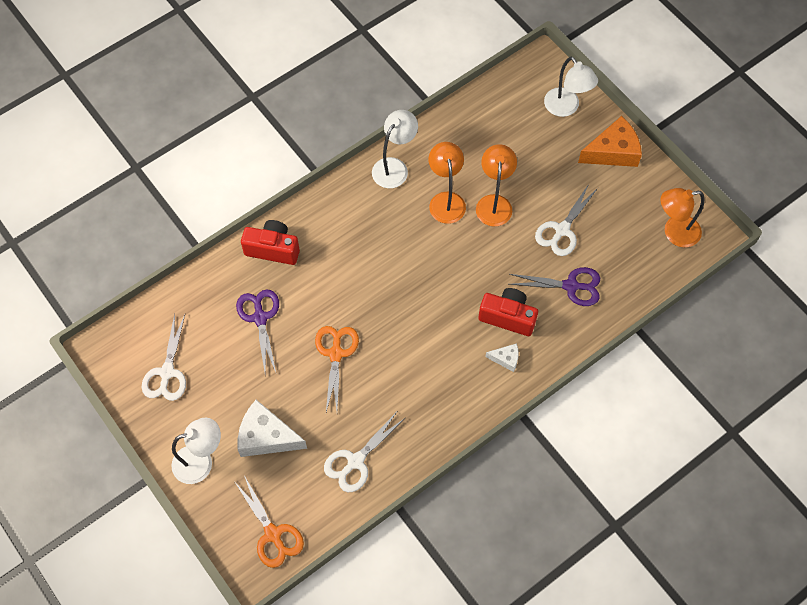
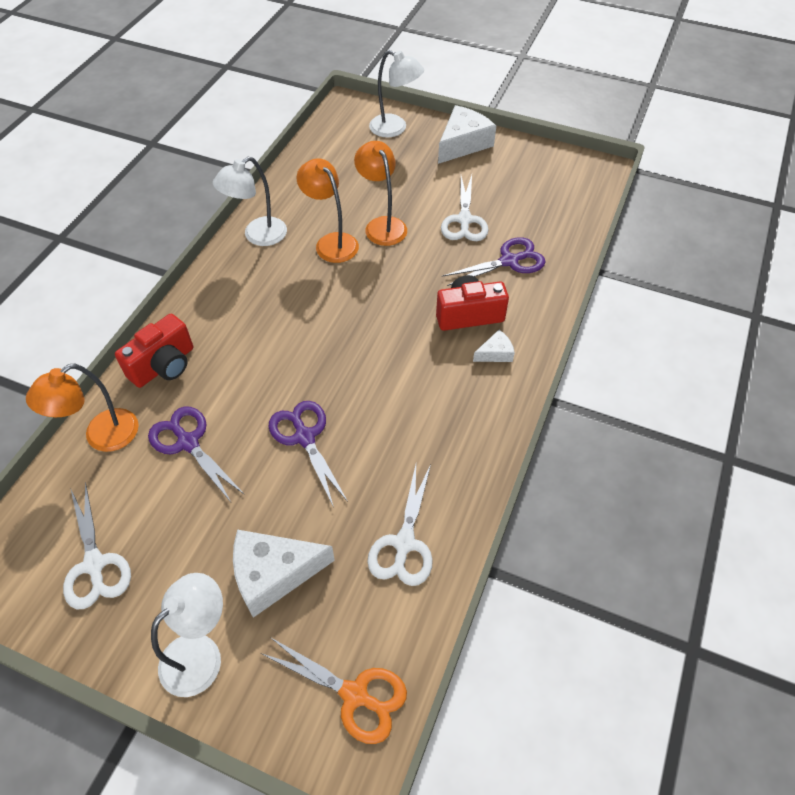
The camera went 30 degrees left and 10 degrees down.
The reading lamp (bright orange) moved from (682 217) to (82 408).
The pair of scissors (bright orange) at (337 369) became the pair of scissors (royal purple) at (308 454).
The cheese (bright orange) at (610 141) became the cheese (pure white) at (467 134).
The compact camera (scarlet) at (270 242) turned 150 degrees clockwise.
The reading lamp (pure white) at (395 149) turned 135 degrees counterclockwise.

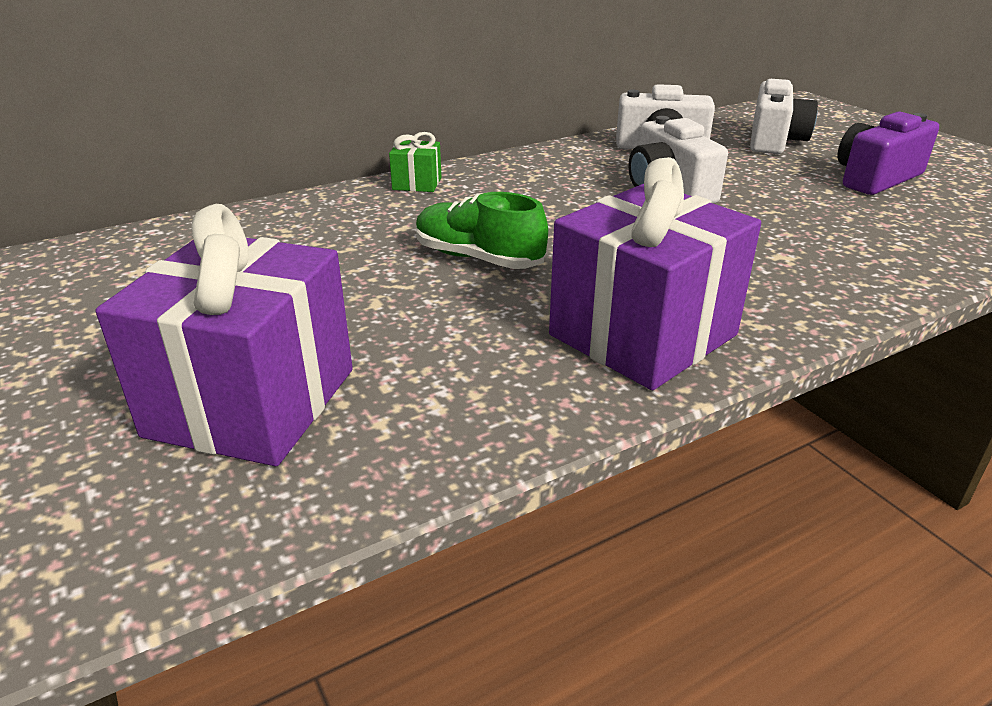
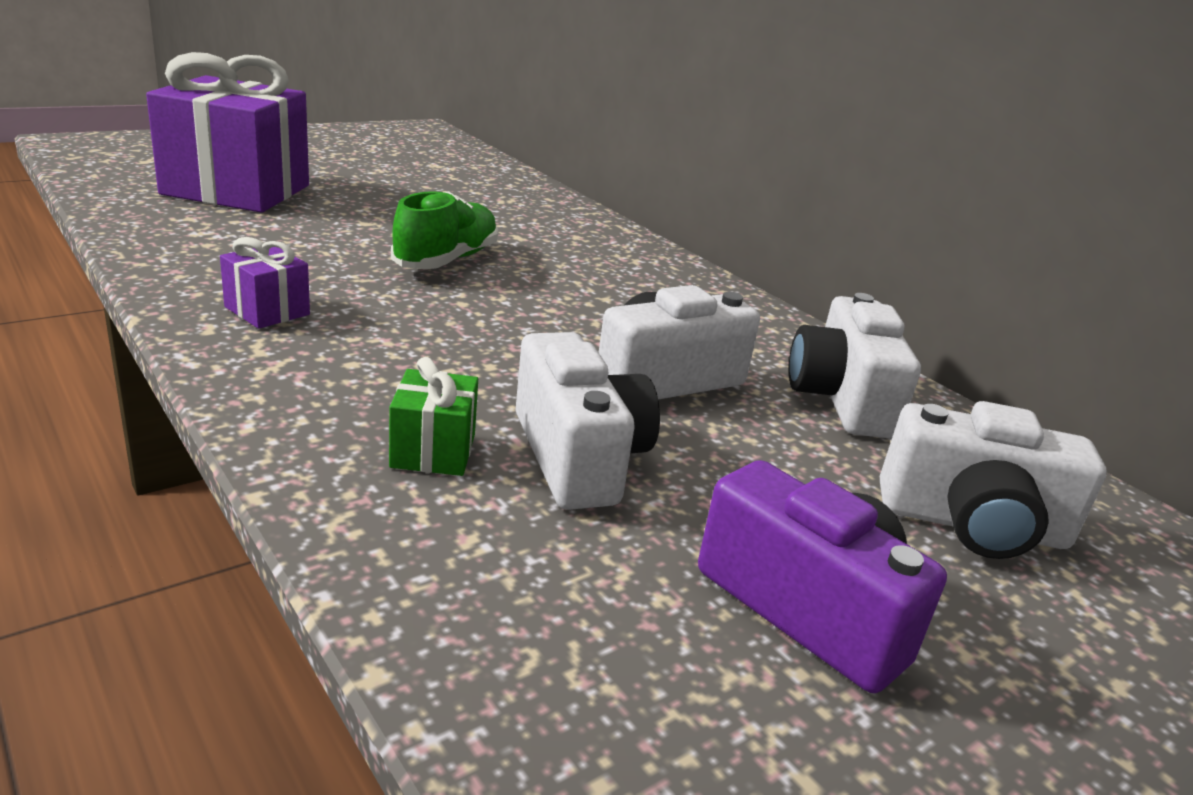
The camera went 80 degrees right and 5 degrees down.
The compact camera (pure white) at (588 421) appeared.
The wrapped gift (leaf-green) moved from (415 162) to (433 416).
The wrapped gift (royal purple) at (655 273) changed to 0.43 times the size.

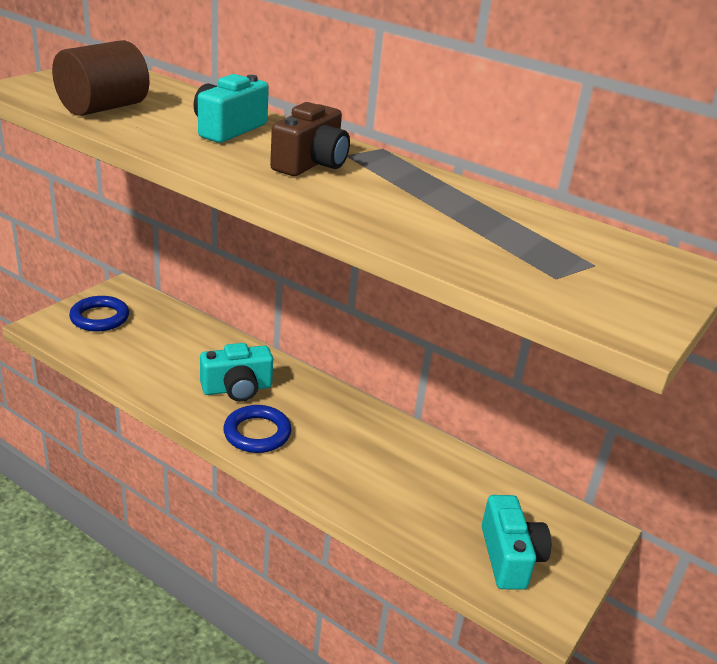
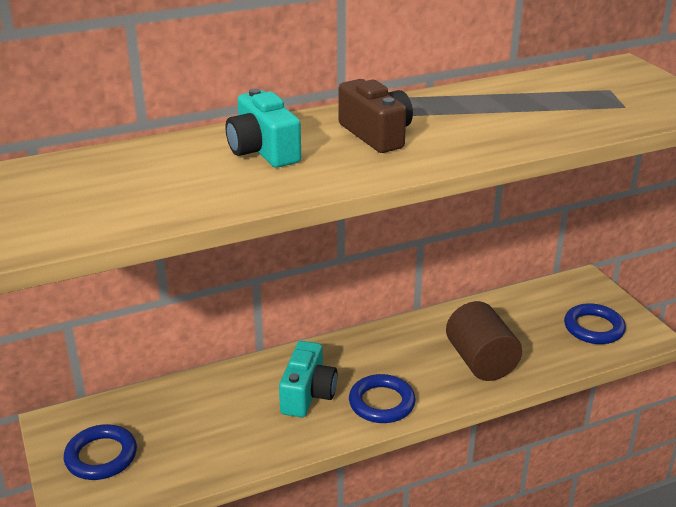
The camera went 55 degrees left and 0 degrees up.
The cylinder shape (dark brown) moved from (100 78) to (484 341).
The compact camera (aqua) at (516 542) was replaced by the hoop (cobalt) at (595 323).

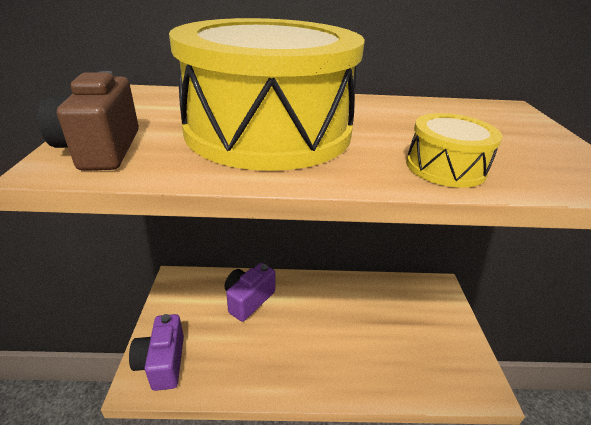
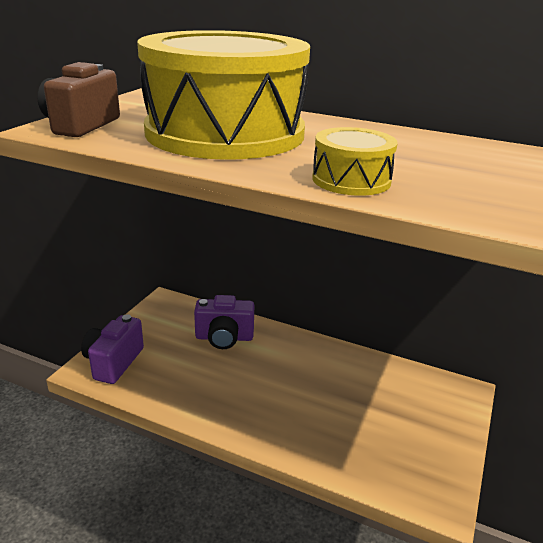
The camera went 25 degrees right and 5 degrees down.
The compact camera (royal purple) at (250 292) turned 150 degrees counterclockwise.

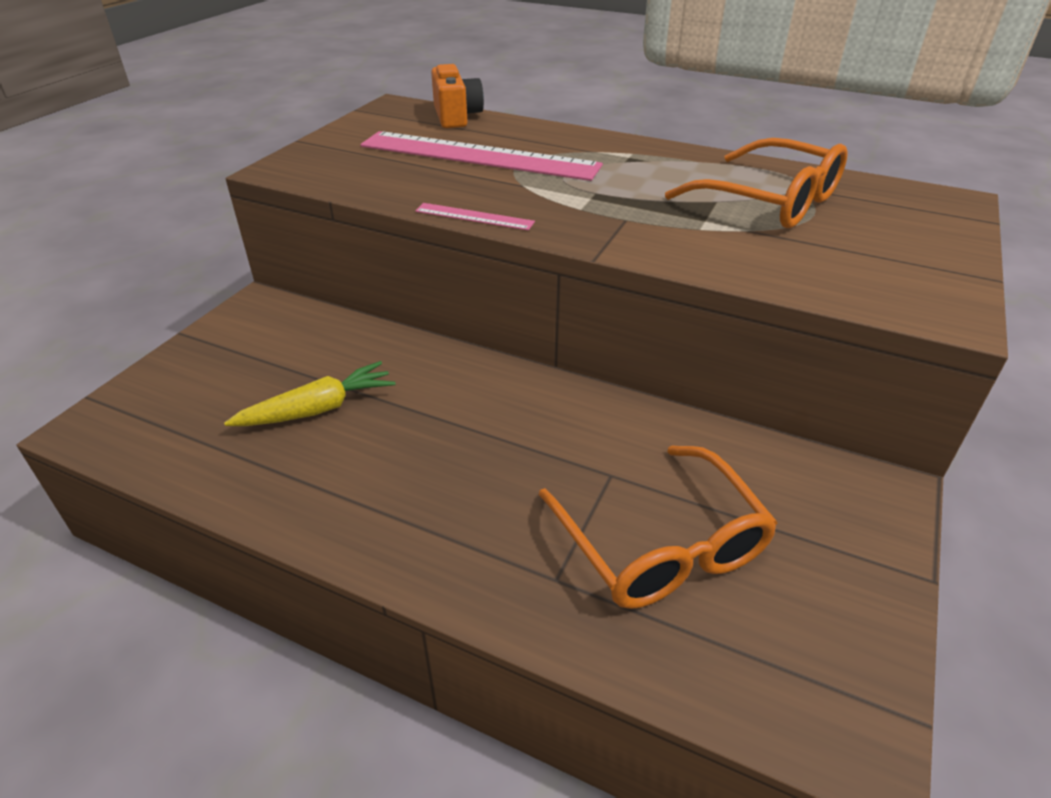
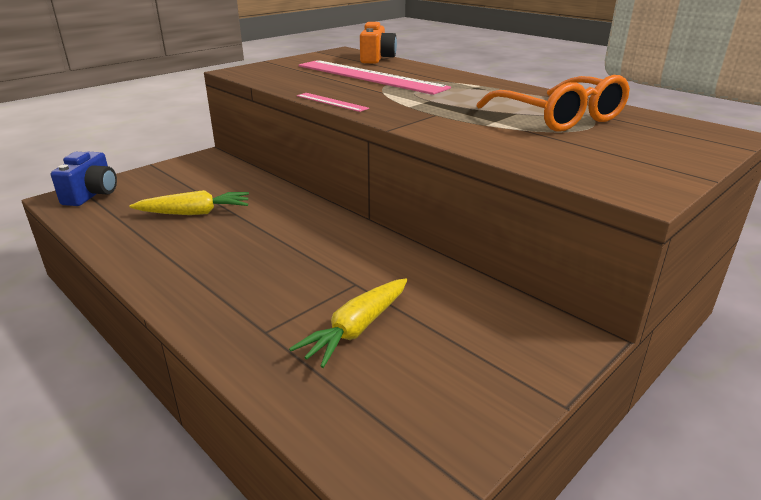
The camera went 20 degrees right and 10 degrees down.
The compact camera (cobalt) at (84 179) appeared.
The spectacles (bright orange) at (658 527) was replaced by the carrot (yellow) at (348 323).

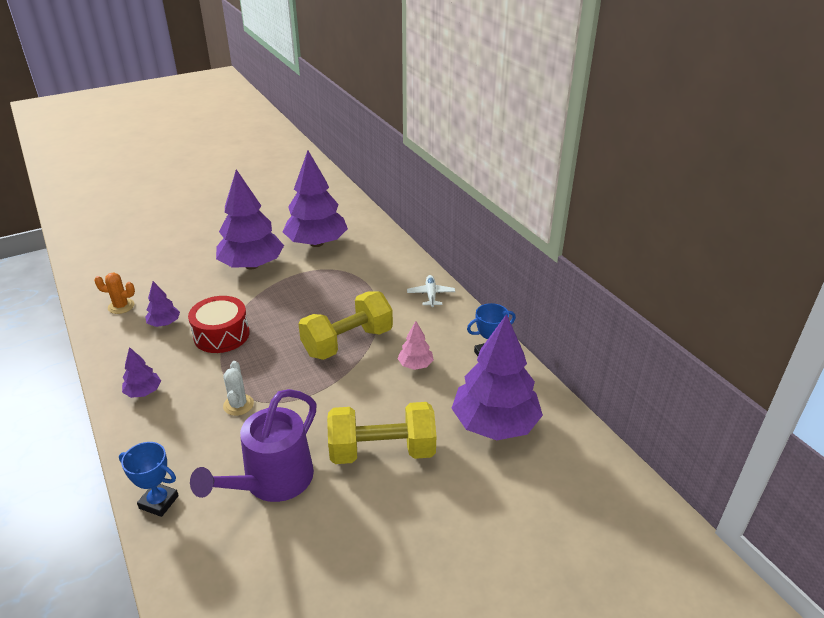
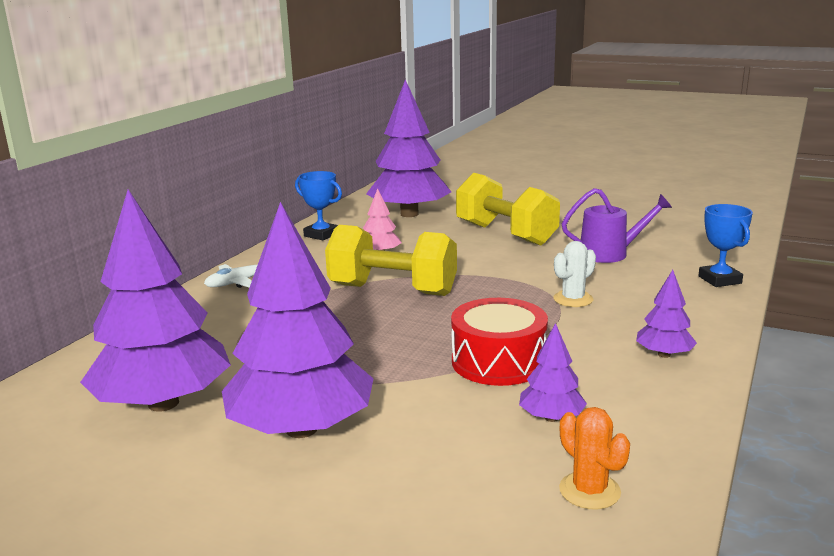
The camera went 125 degrees left and 15 degrees down.
The sprinkling can (royal purple) at (253 445) changed to 0.67 times the size.

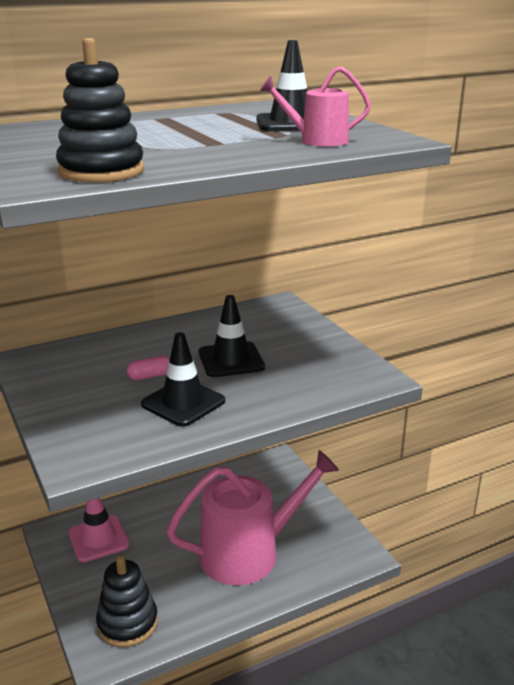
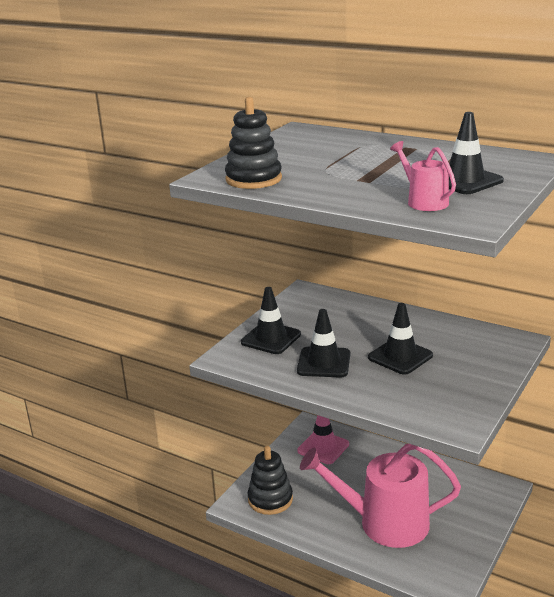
The camera went 60 degrees right and 0 degrees up.
The pill (pink) at (148 368) disappeared.
The traffic cone (jet-black) at (271 320) appeared.
The sprinkling can (pink) at (253 517) turned 150 degrees clockwise.

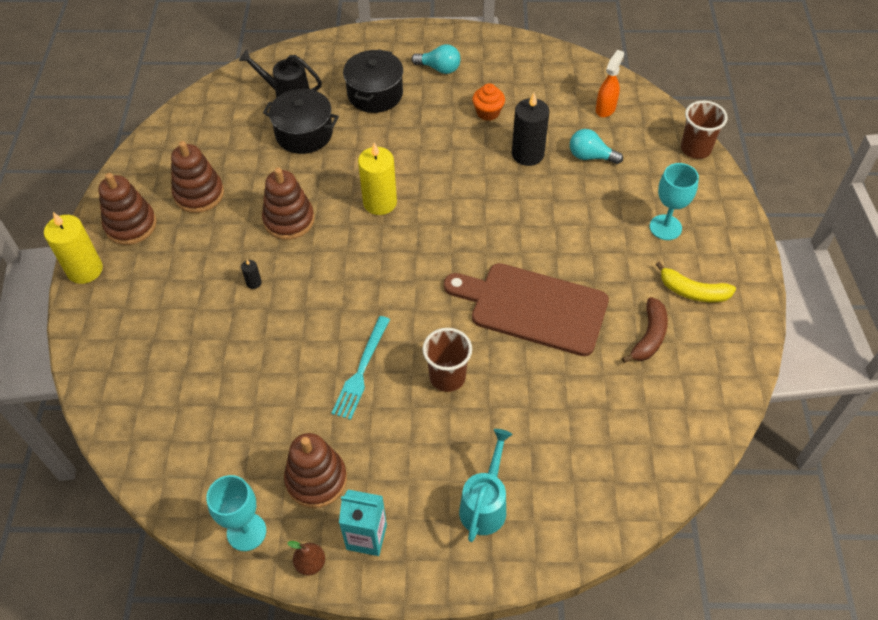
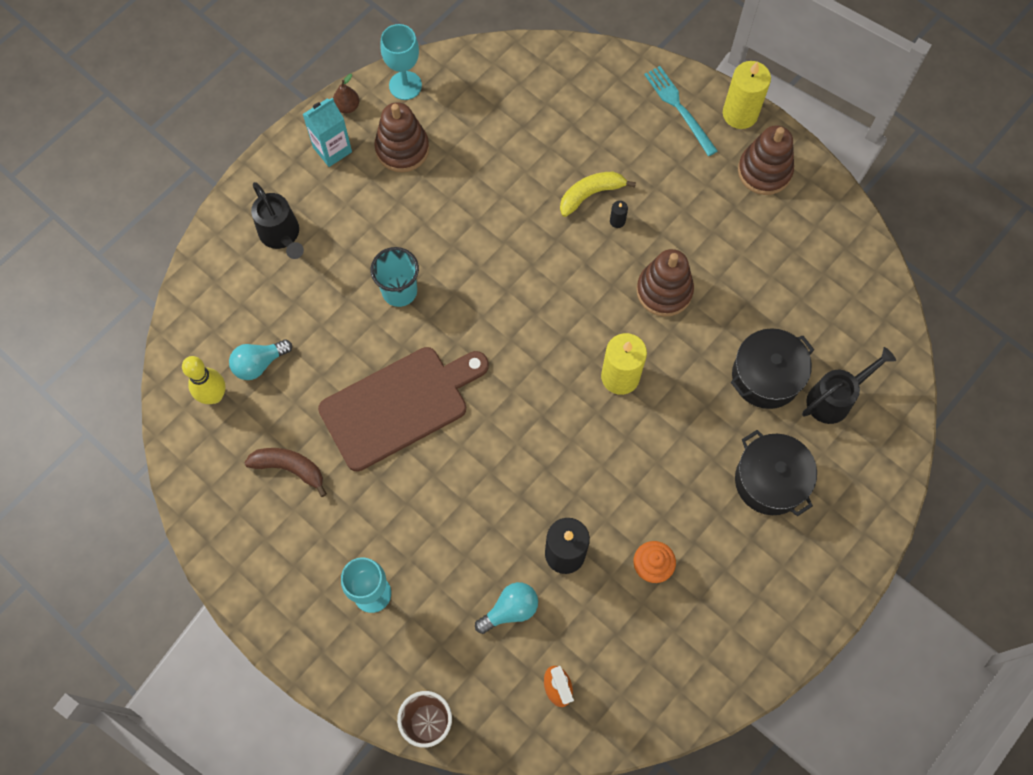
The camera went 130 degrees right and 15 degrees up.
The stacking toy (dark brown) at (197 177) disappeared.
The tenpin (yellow) at (204 380) appeared.
The table fork (aqua) moved from (361 368) to (681 111).
The lightbulb (aqua) moved from (436 59) to (260 359).
The banana fruit (yellow) moved from (696 281) to (598 194).
The cup (dark brown) at (447 360) became the cup (aqua) at (394 277).
The sprinkling can (aqua) at (485 485) became the sprinkling can (jet-black) at (277 220).
The banana fruit (dark brown) at (645 330) turned 135 degrees clockwise.

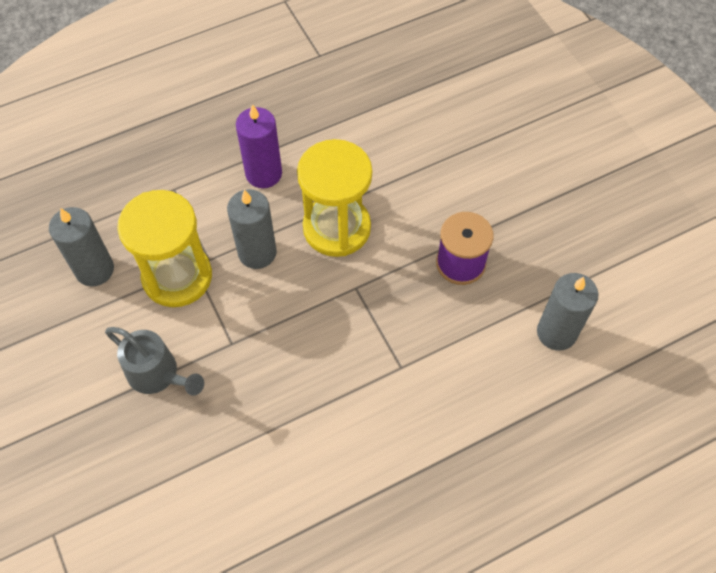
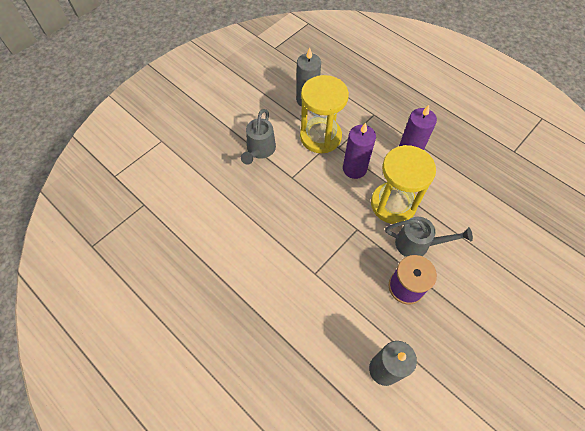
The camera went 70 degrees right and 0 degrees up.
The sprinkling can (gray) at (429 237) appeared.
The wax candle (gray) at (252 229) became the wax candle (royal purple) at (359 150).

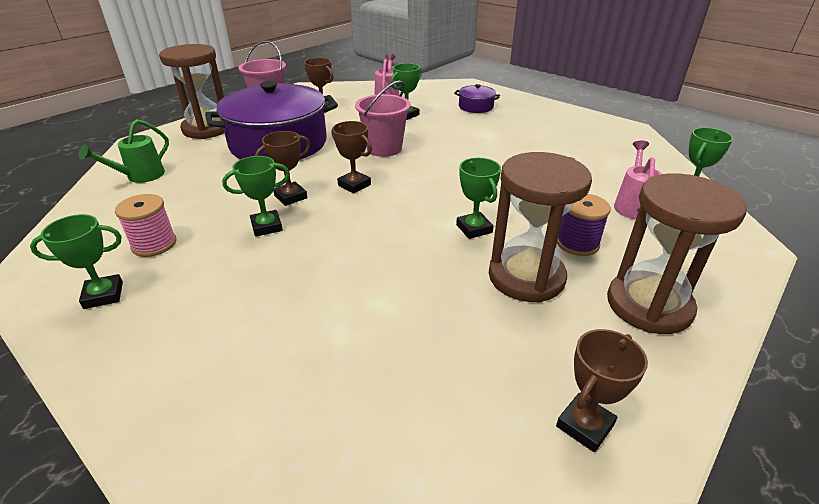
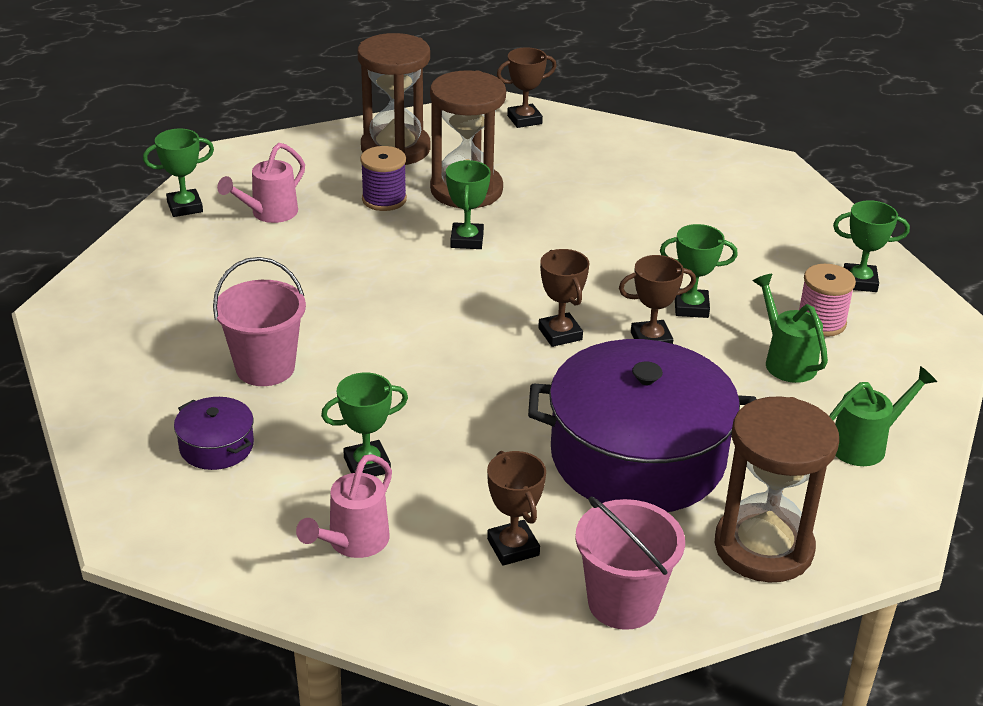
The camera went 155 degrees left and 0 degrees up.
The sprinkling can (leaf-green) at (790 328) appeared.
The sand bucket (pink) moved from (383 119) to (259 321).

